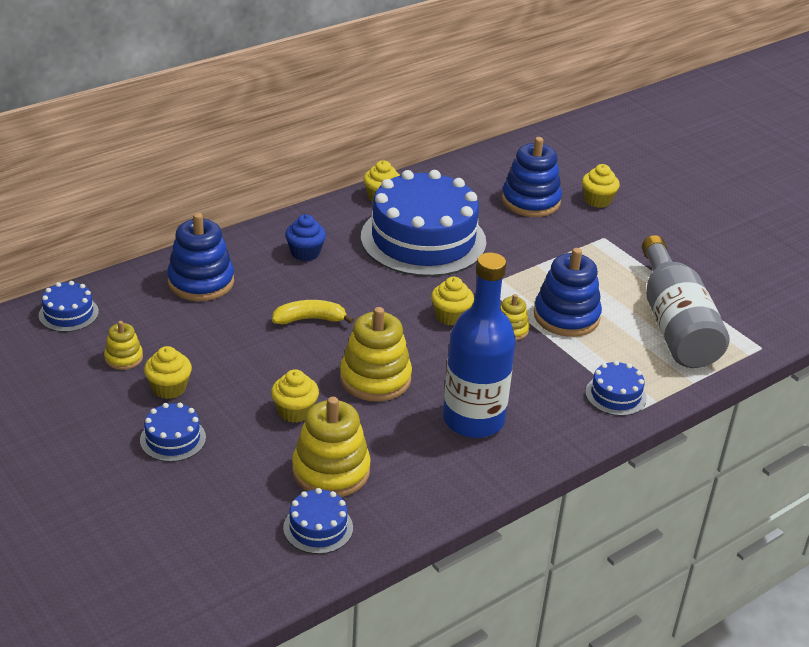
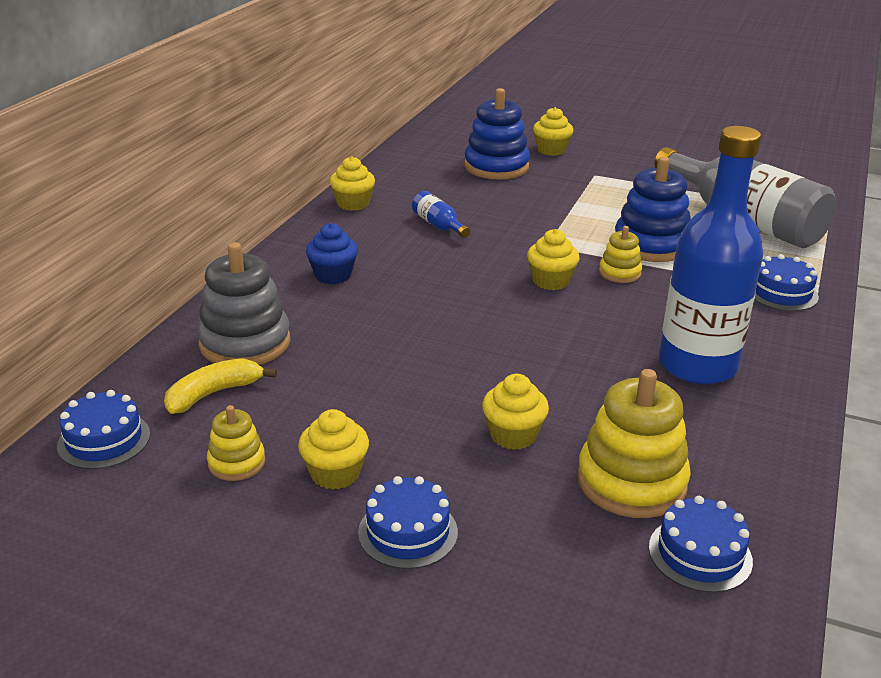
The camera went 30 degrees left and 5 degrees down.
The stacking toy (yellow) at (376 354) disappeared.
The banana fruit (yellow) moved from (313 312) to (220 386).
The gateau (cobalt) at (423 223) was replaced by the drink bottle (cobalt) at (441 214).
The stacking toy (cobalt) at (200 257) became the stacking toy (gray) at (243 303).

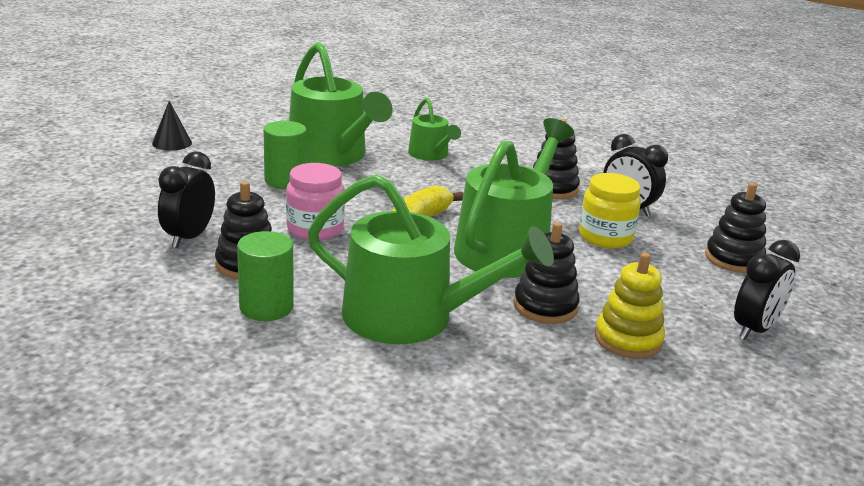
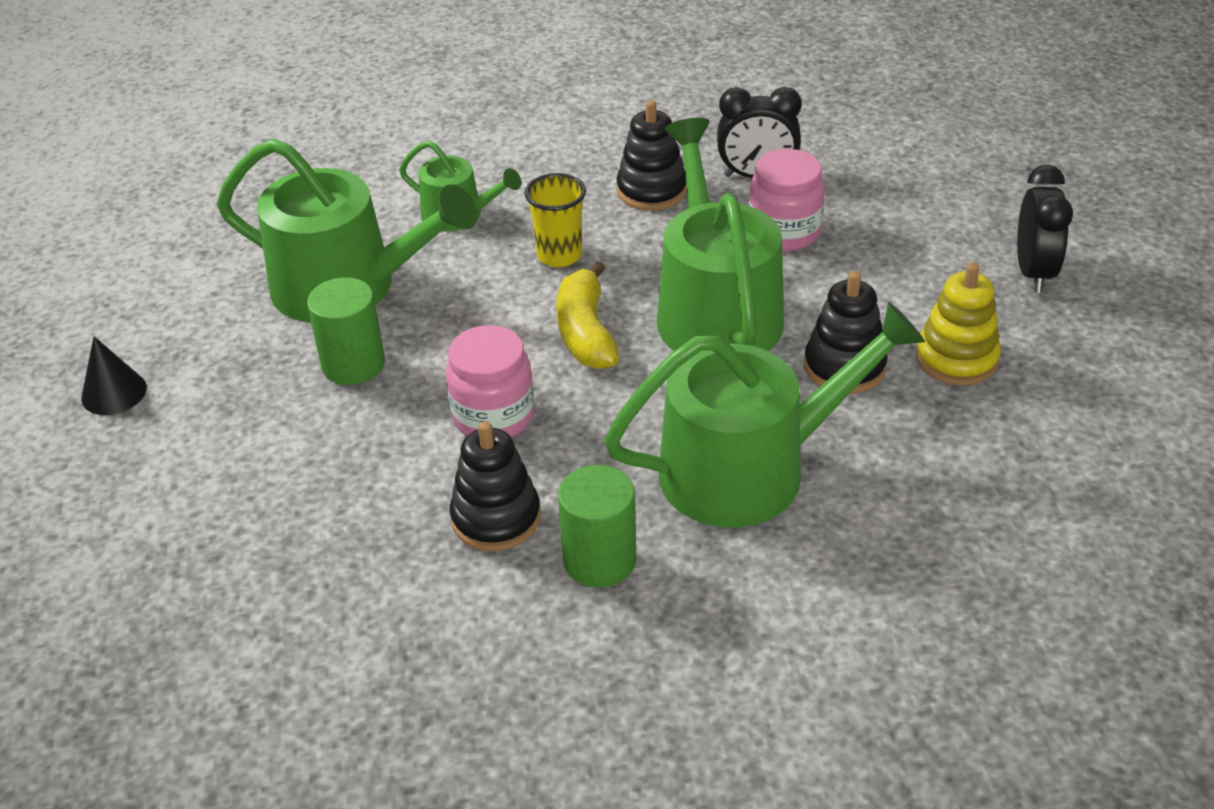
The camera went 35 degrees left and 15 degrees up.
The bedside clock (jet-black) at (186 199) disappeared.
The stacking toy (jet-black) at (735 228) disappeared.
The cup (yellow) at (555 220) appeared.
The jar (yellow) at (610 210) became the jar (pink) at (787 200).

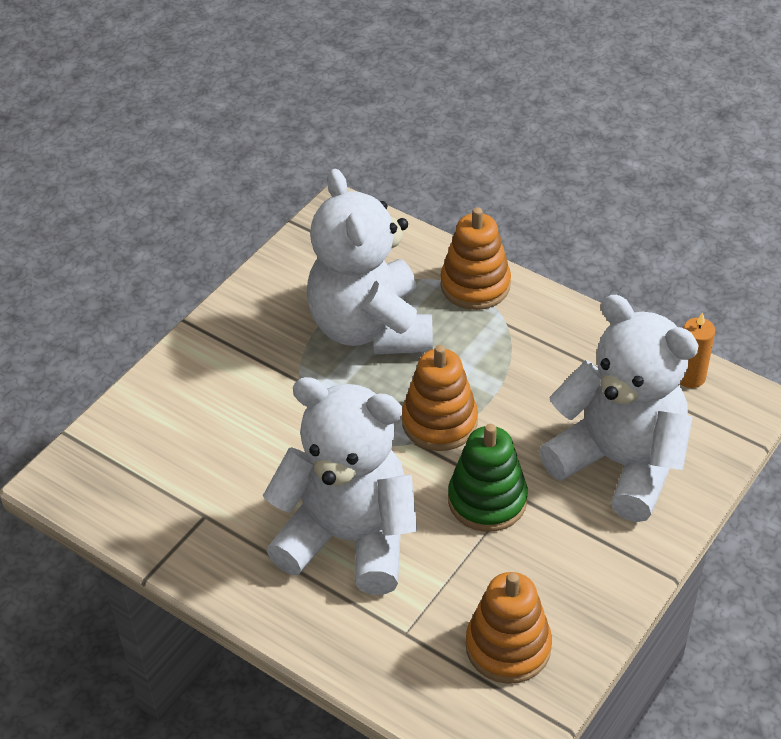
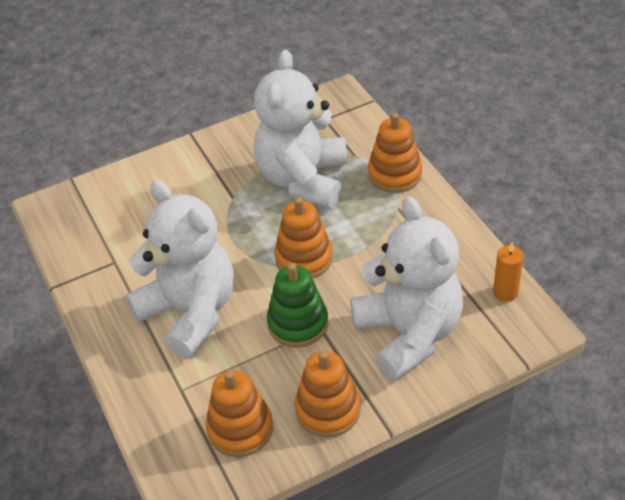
The camera went 30 degrees right and 0 degrees up.
The stacking toy (bright orange) at (328 394) appeared.

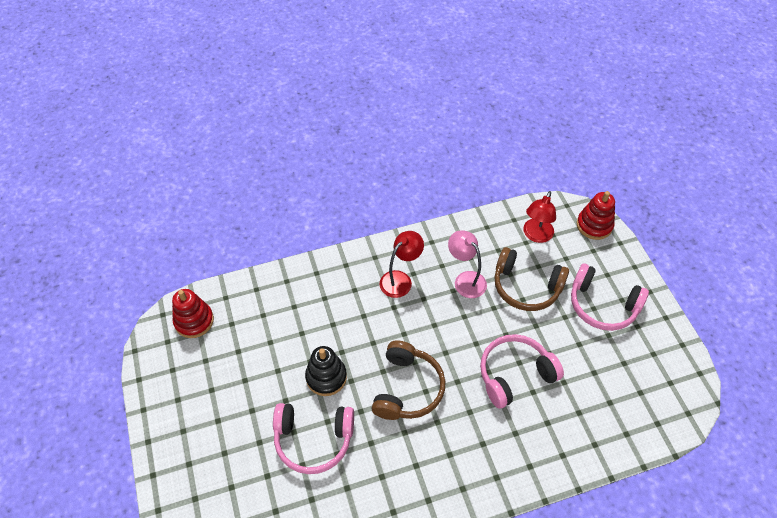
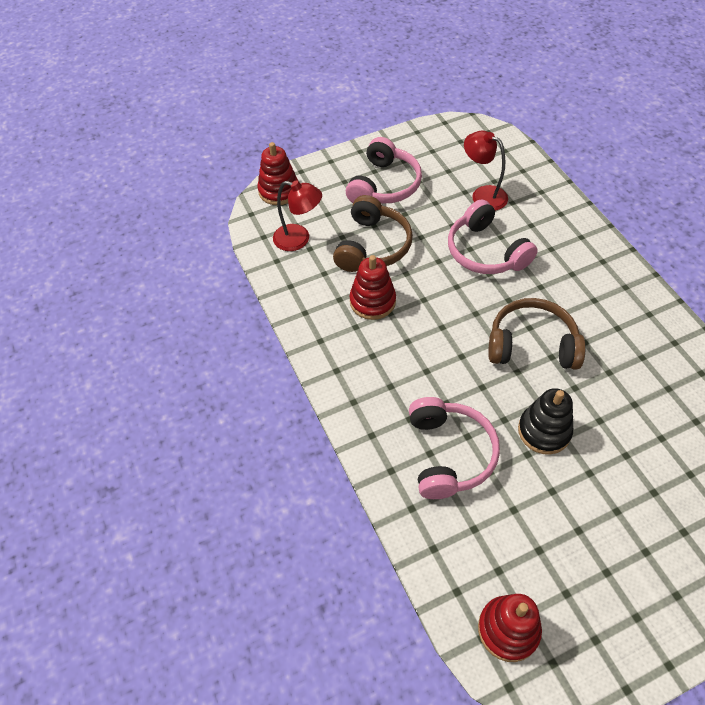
The camera went 95 degrees left and 0 degrees up.
The headset (pink) moved from (313 438) to (454 448).
The reading lamp (scarlet) moved from (401 264) to (486 170).
The reading lamp (pink) at (467 264) was replaced by the stacking toy (scarlet) at (373 287).

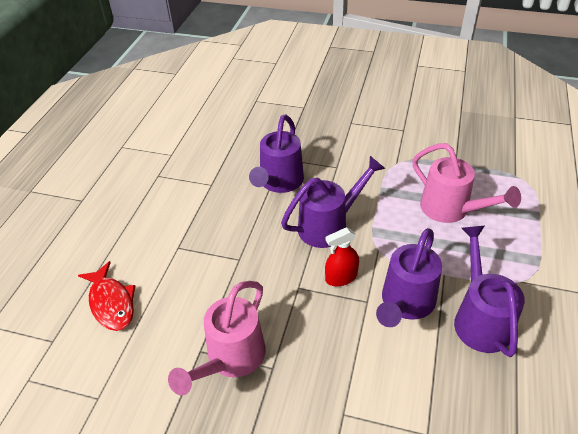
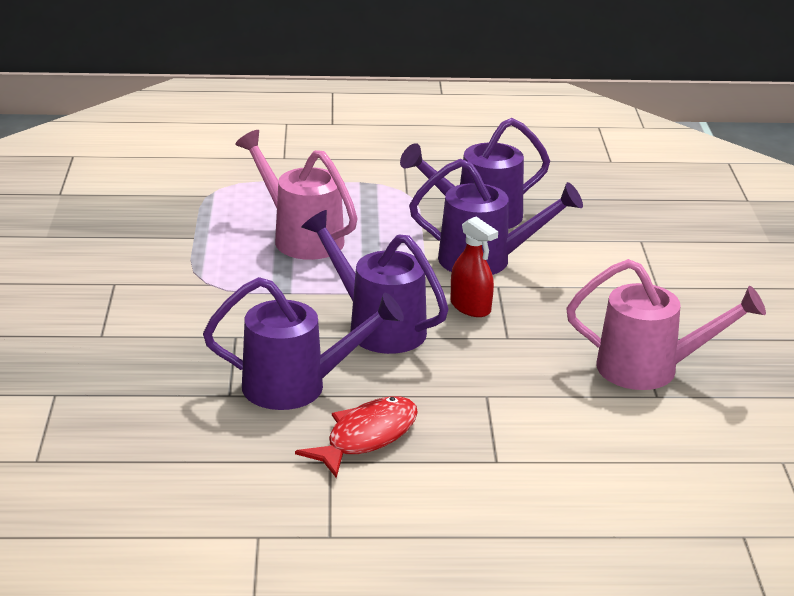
The camera went 110 degrees left and 15 degrees down.
The fish figure (scarlet) moved from (106 296) to (356 437).
The sprinkling can (pink) at (466 183) turned 75 degrees counterclockwise.

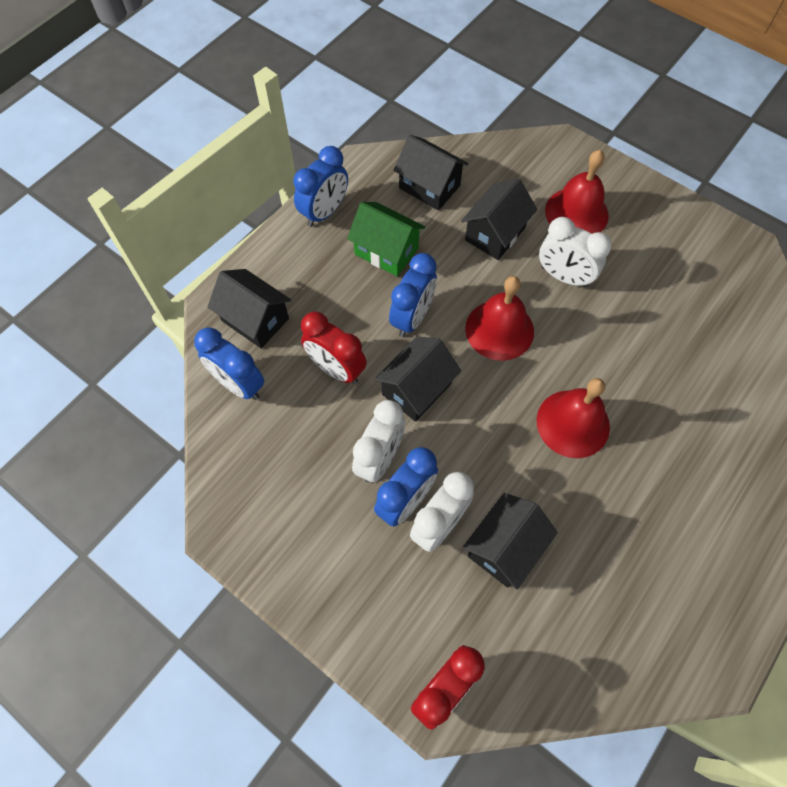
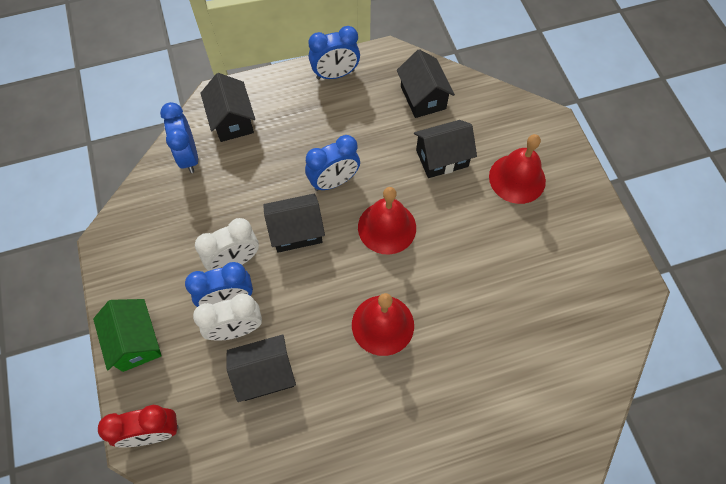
The camera went 35 degrees right and 0 degrees up.
The bedside clock (scarlet) at (334 347) disappeared.
The bedside clock (pure white) at (575 252) disappeared.
The cottage (leaf-green) moved from (386 239) to (127 335).

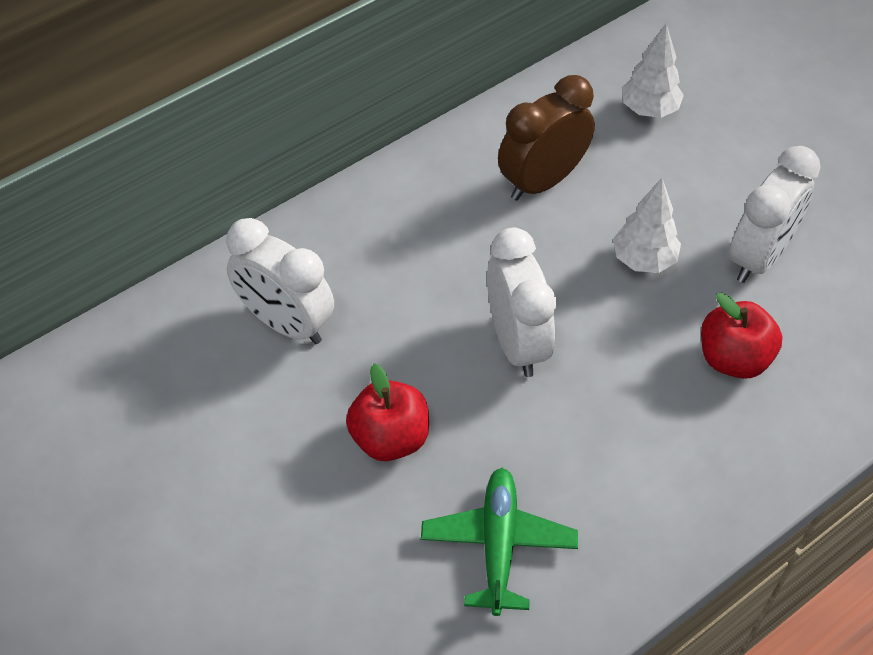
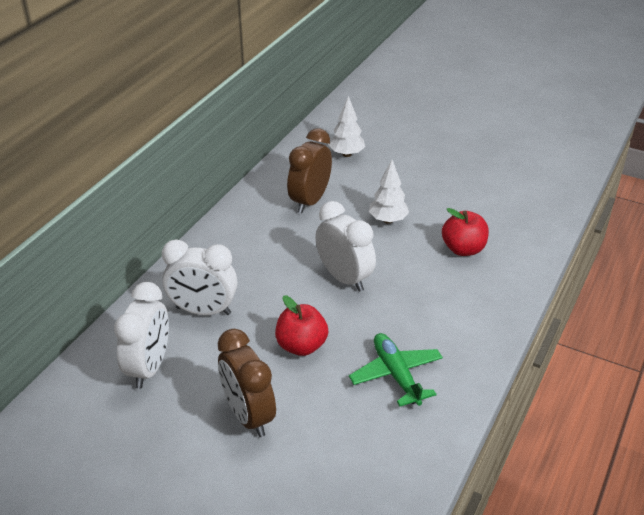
The camera went 25 degrees left and 15 degrees down.
The bedside clock (dark brown) at (247 383) appeared.
The bedside clock (pure white) moved from (774 214) to (141 335).

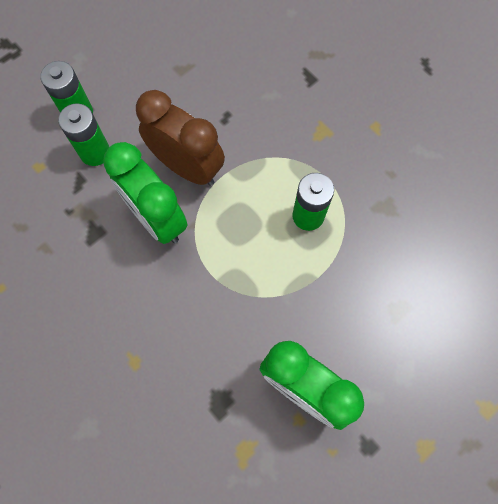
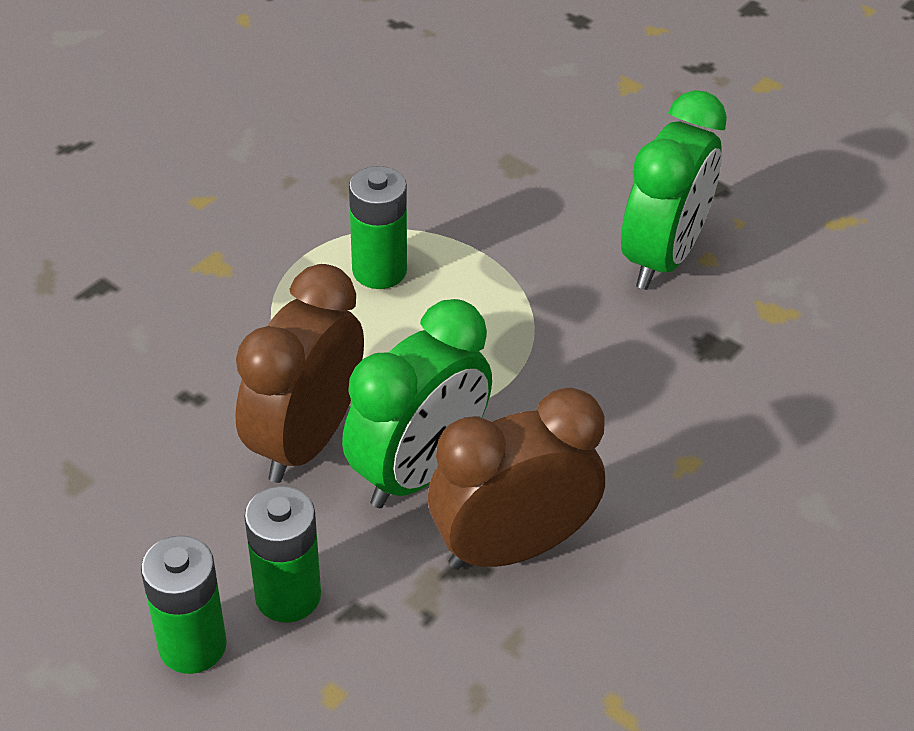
The camera went 100 degrees left and 25 degrees down.
The bedside clock (dark brown) at (516 479) appeared.

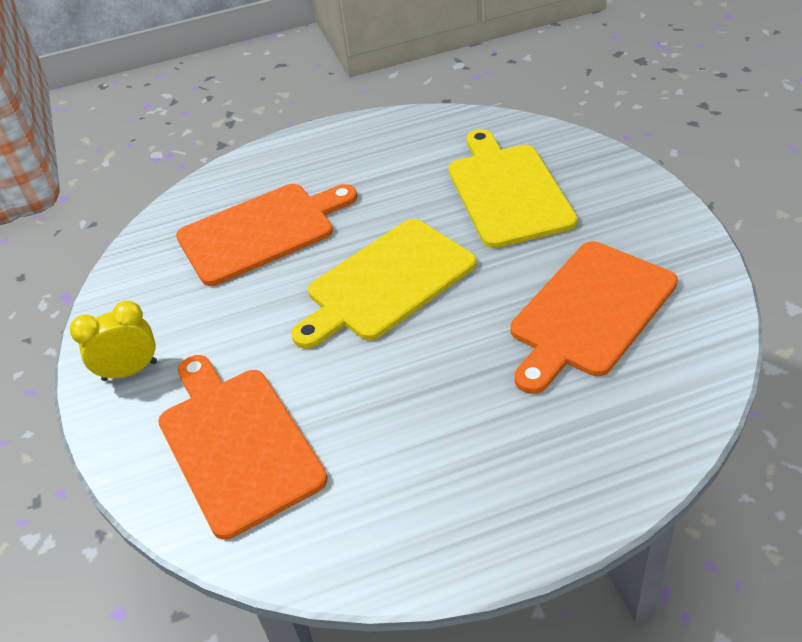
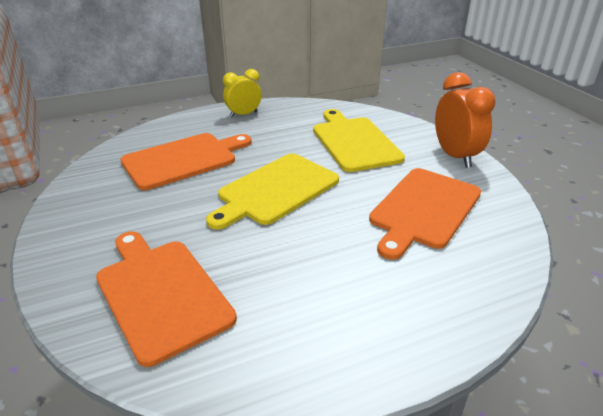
The camera went 10 degrees left and 10 degrees down.
The bedside clock (bright orange) at (465 120) appeared.
The bedside clock (yellow) moved from (113 341) to (242 93).

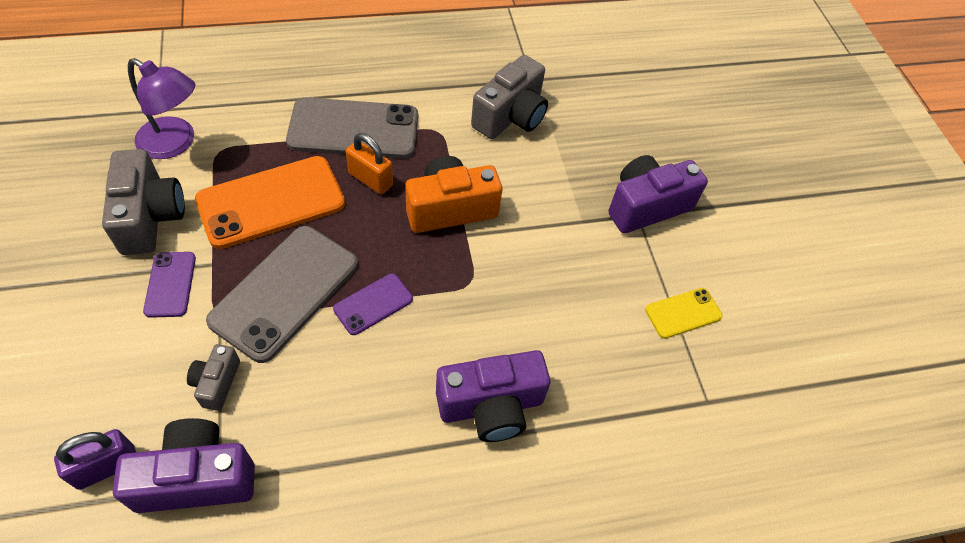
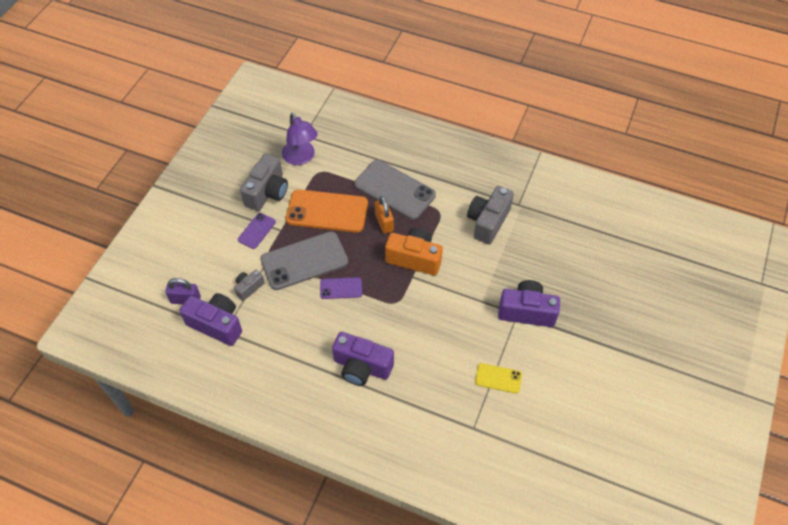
The camera went 40 degrees right and 0 degrees up.
The compact camera (gray) at (509 97) turned 135 degrees clockwise.

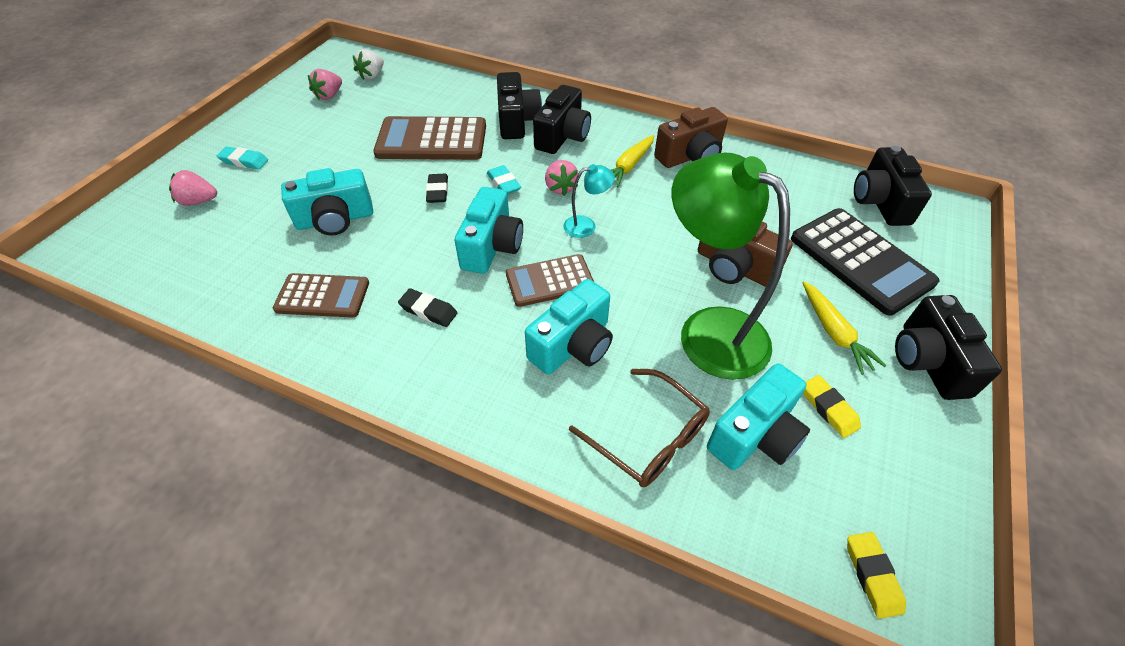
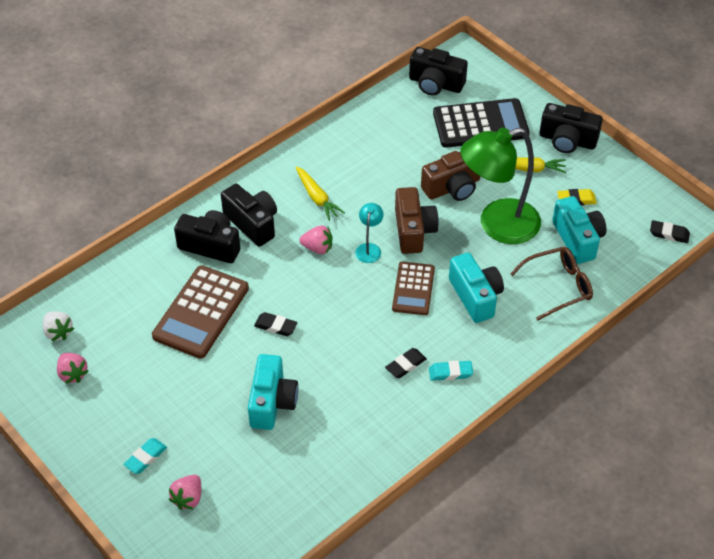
The camera went 65 degrees left and 0 degrees up.
The calculator (dark brown) at (321 295) disappeared.
The compact camera (aqua) at (489 230) disappeared.
The pencil eraser (aqua) moved from (504 179) to (451 370).
The compact camera (dark brown) moved from (691 137) to (417 220).
The pencil eraser (yellow) at (876 575) became the pencil eraser (jet-black) at (670 231).

